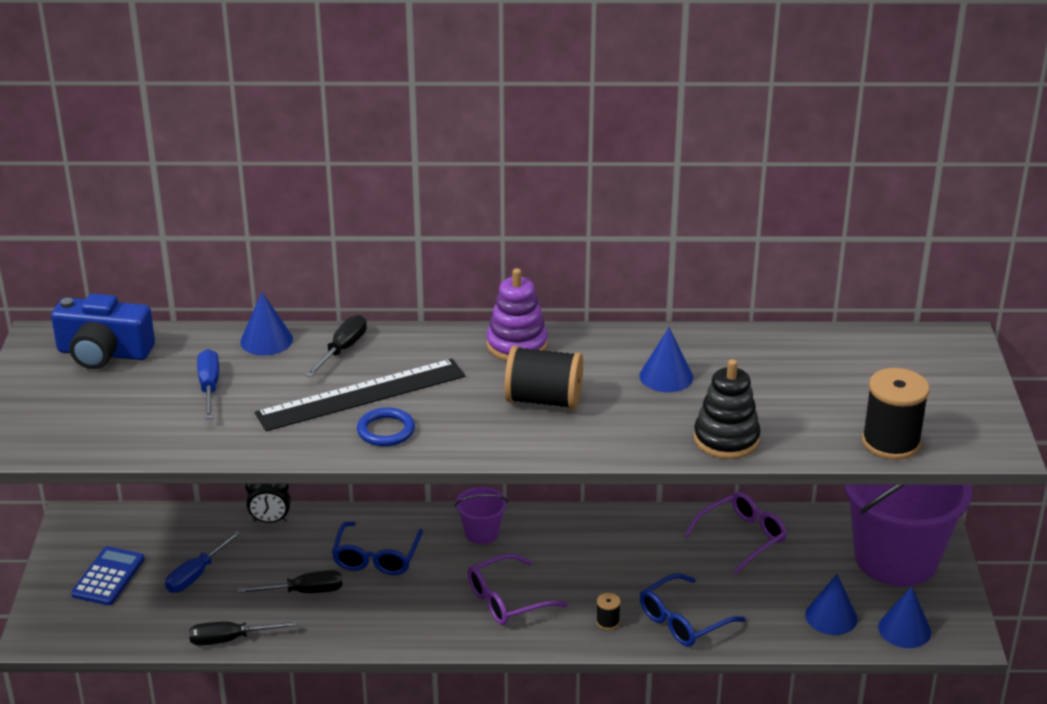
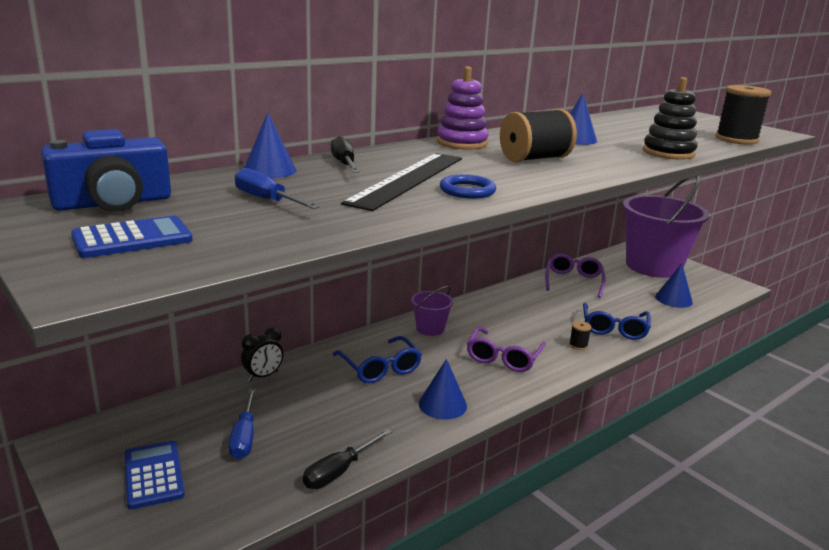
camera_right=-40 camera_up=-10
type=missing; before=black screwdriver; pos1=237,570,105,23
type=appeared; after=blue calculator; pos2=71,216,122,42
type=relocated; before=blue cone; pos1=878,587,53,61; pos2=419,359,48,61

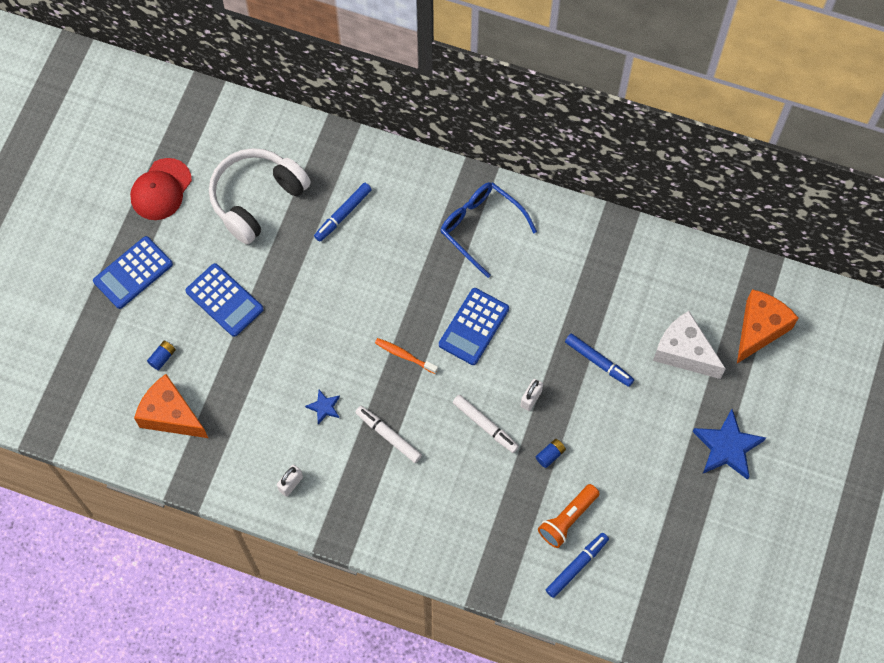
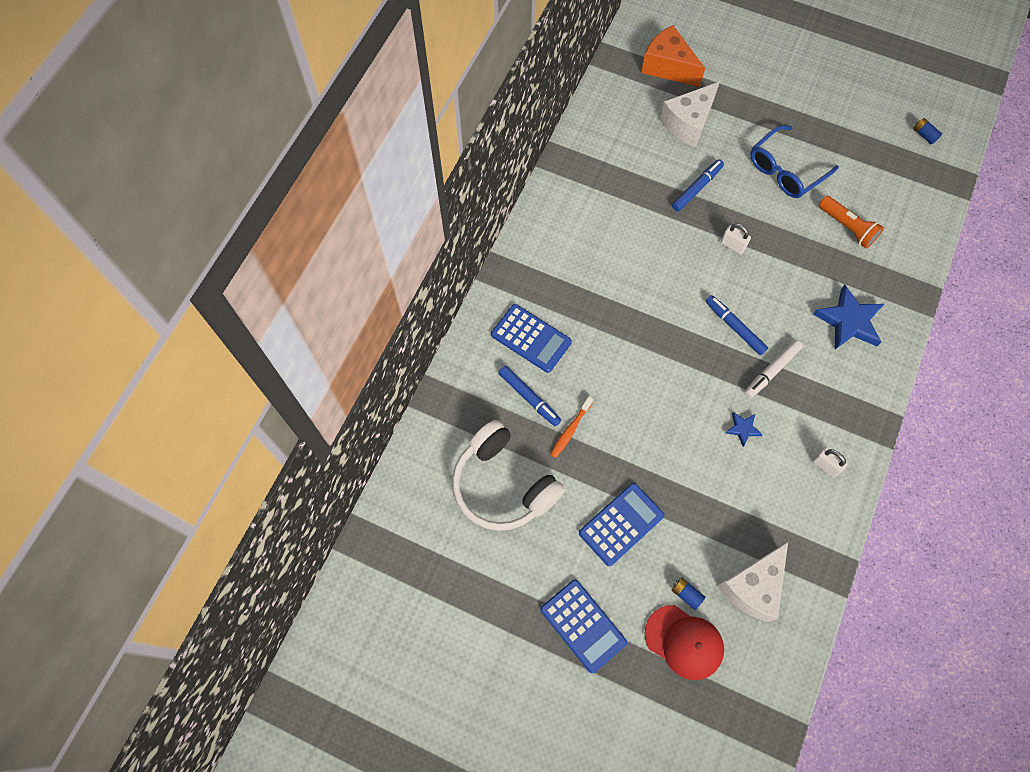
camera_right=-85 camera_up=0
type=missing; before=white marker; pos1=453,395,66,58
type=relocated; before=red cap; pos1=130,158,62,62; pos2=645,605,79,75
type=relocated; before=orange toothbrush; pos1=375,338,63,36; pos2=550,396,43,62
type=relocated; before=blue calculator; pos1=439,288,70,77; pos2=491,304,81,69
type=relocated; before=blue glasses; pos1=441,182,96,96; pos2=750,125,89,73
type=relocated; before=blue battery; pos1=536,439,30,29; pos2=913,118,29,26
type=relocated; before=blue marker; pos1=546,533,63,65; pos2=706,295,62,60
type=relocated; before=blue star; pos1=692,409,74,71; pos2=813,285,71,65
type=colour; before=orange cheese; after=white cheese; pos1=134,374,74,64; pos2=718,542,70,80

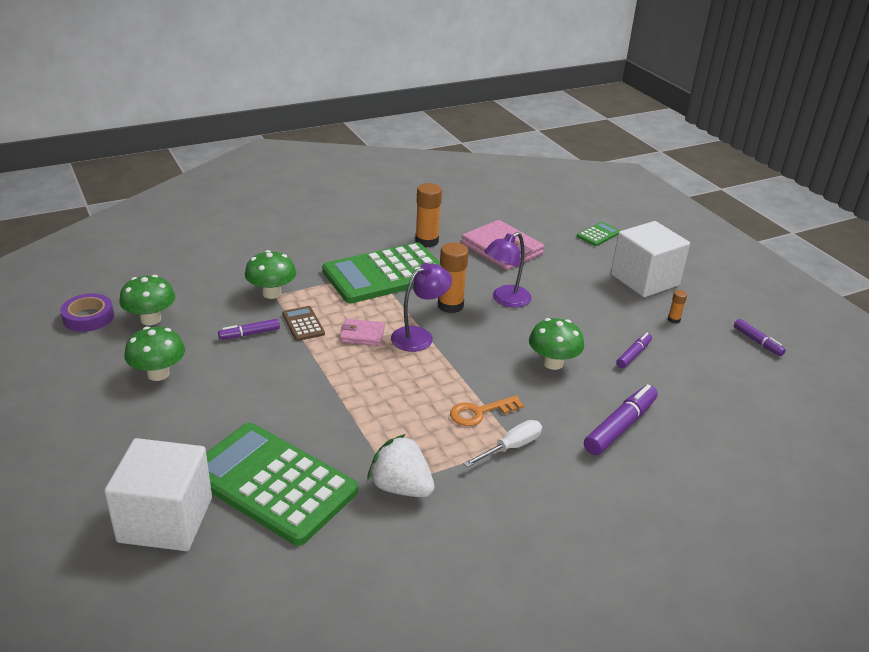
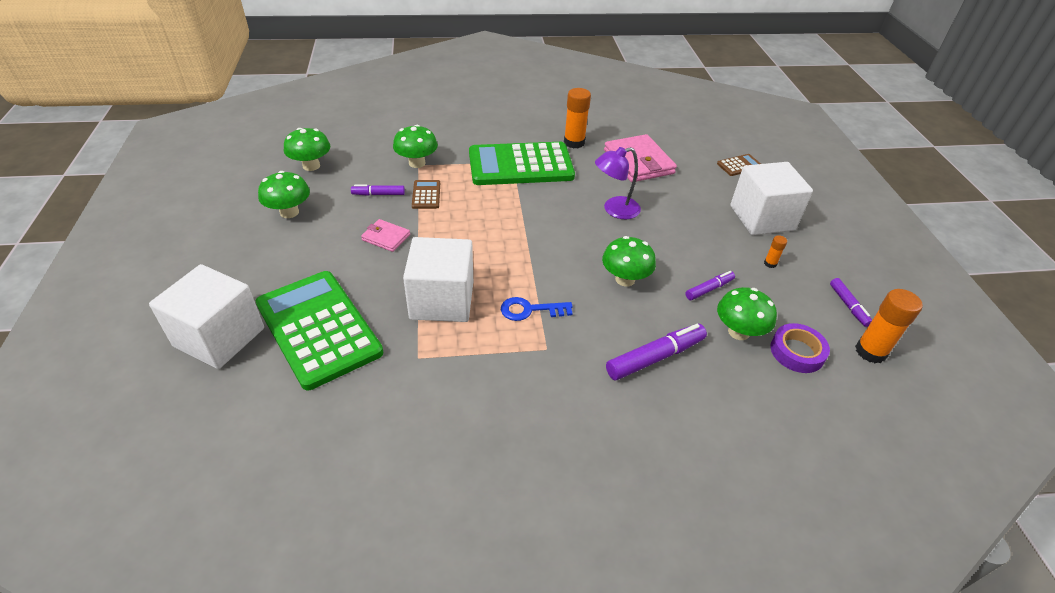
camera_right=20 camera_up=10
type=missing; before=white strawberry; pos1=367,434,67,63
type=missing; before=purple lamp; pos1=391,263,61,89
type=missing; before=white screwdriver; pos1=463,420,79,47
type=appeared; after=white cube; pos2=403,237,70,85
type=appeared; after=green mushroom; pos2=717,287,60,53
type=relocated; before=purple tape; pos1=60,294,54,38; pos2=771,323,59,50
type=relocated; before=pink wallet; pos1=340,319,45,27; pos2=361,219,49,33
type=relocated; before=orange glue stick; pos1=438,242,31,71; pos2=855,289,68,75
type=colour; before=orange key; after=blue key; pos1=450,395,74,31; pos2=501,297,72,24
type=colour; before=green calculator; after=brown calculator; pos1=577,222,43,24; pos2=717,154,44,22

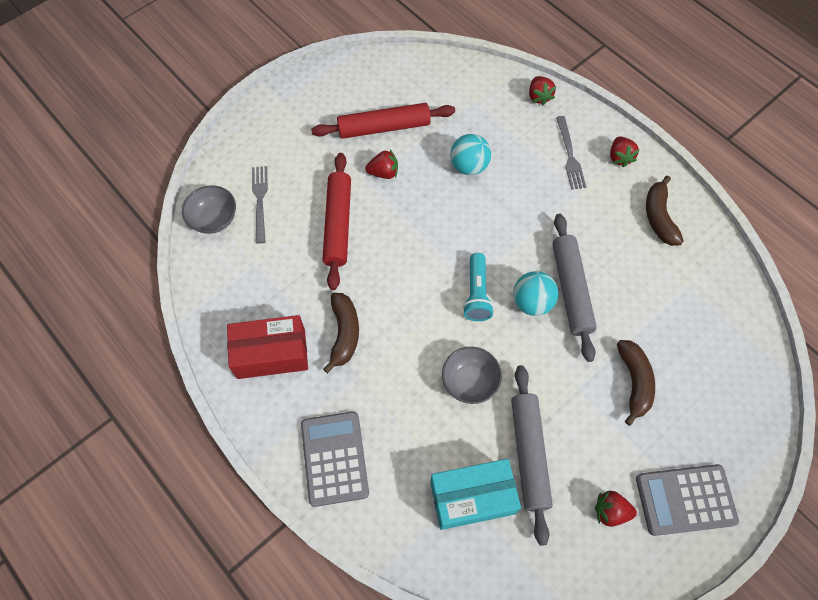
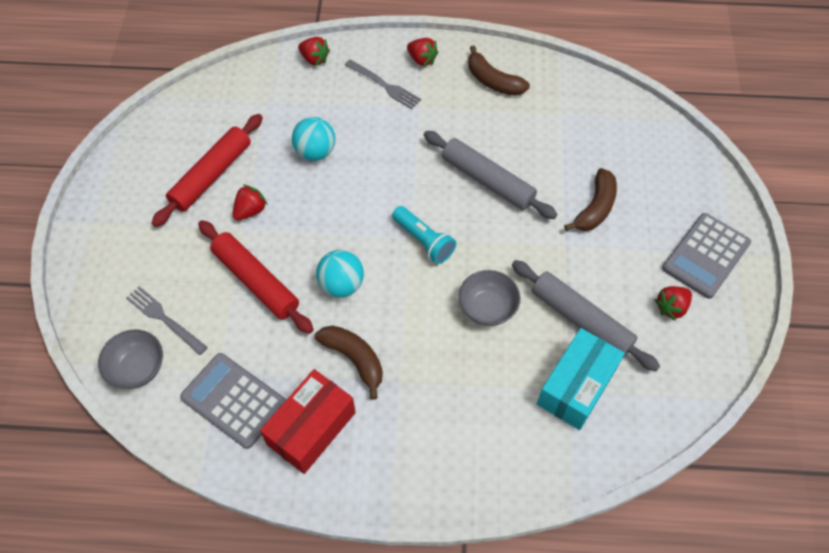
camera_right=-45 camera_up=-5
type=relocated; before=grey calculator; pos1=301,411,68,96; pos2=180,353,106,96
type=relocated; before=turquoise ball; pos1=513,271,46,45; pos2=316,250,48,47
type=spun; before=brown banana; pos1=617,340,38,86; pos2=564,168,53,63; turn=75

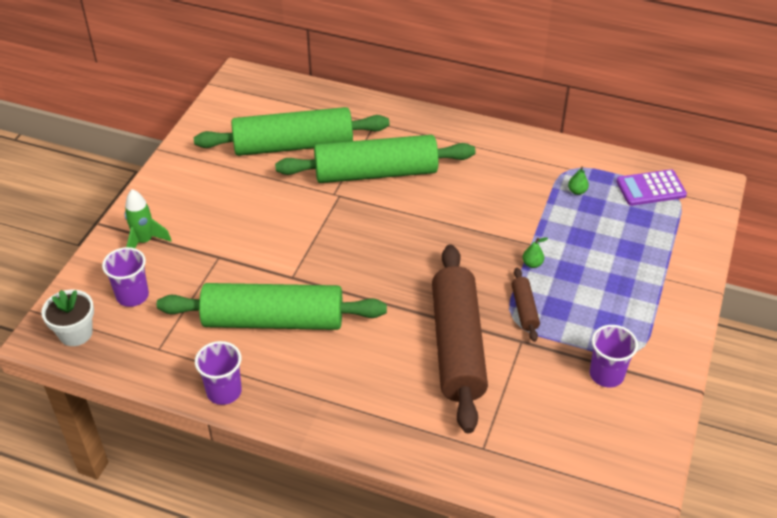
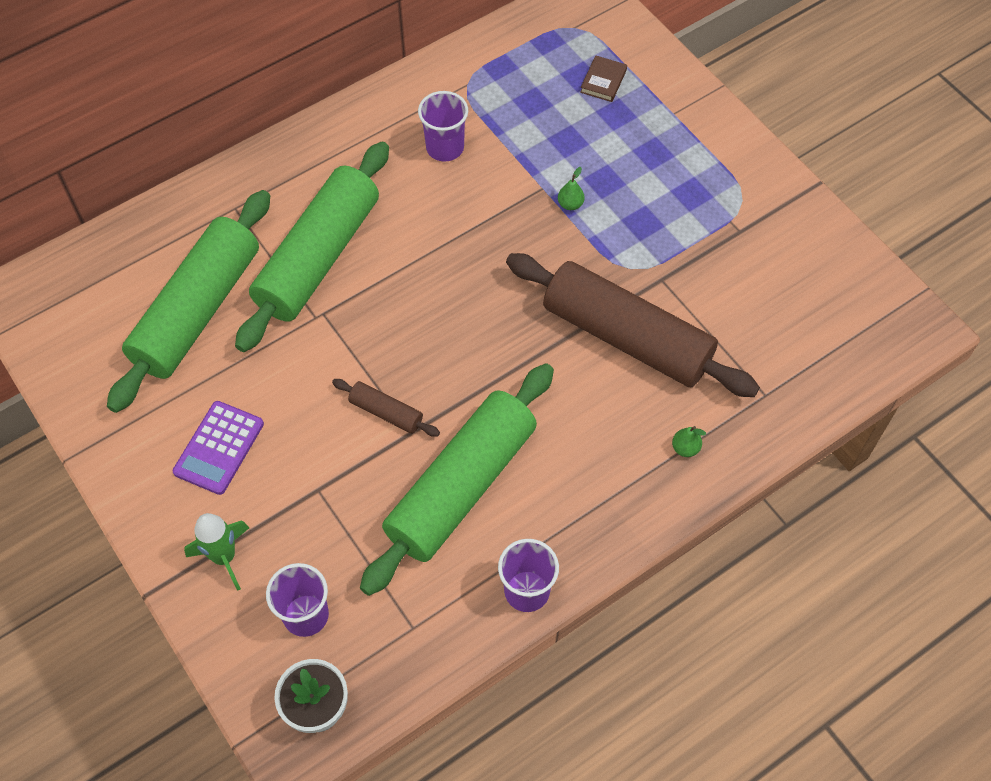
camera_right=-55 camera_up=15
type=appeared; after=brown book; pos2=580,55,47,47
type=relocated; before=brown rolling pin; pos1=512,268,28,74; pos2=332,379,108,58
type=relocated; before=green pear; pos1=568,166,21,29; pos2=672,426,34,31
type=relocated; before=purple cup; pos1=590,325,48,63; pos2=418,91,50,71
type=relocated; before=purple calculator; pos1=616,169,71,37; pos2=173,401,91,94

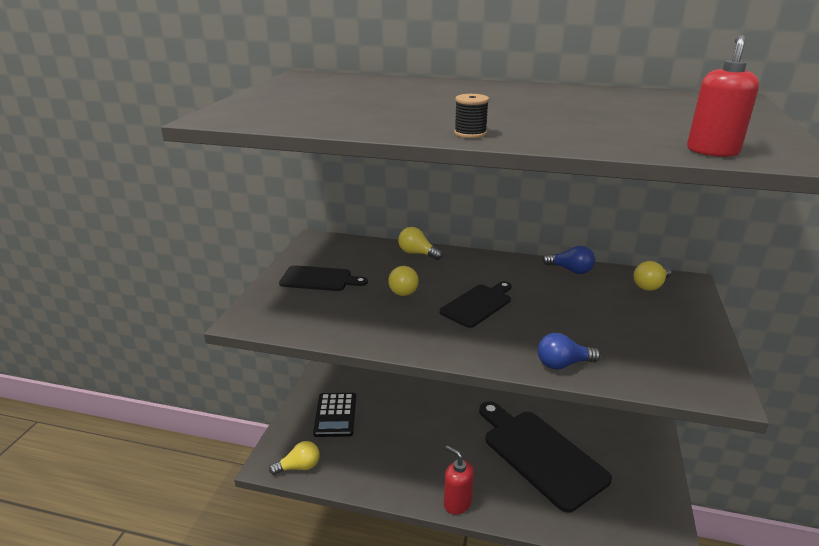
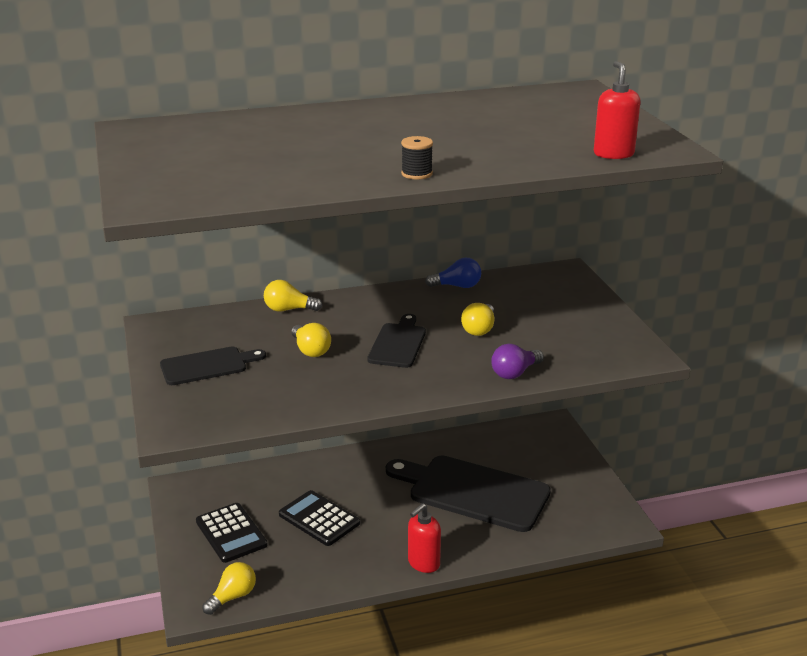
camera_right=-30 camera_up=0
type=appeared; after=black calculator; pos2=279,490,81,56
type=relocated; before=yellow light bulb; pos1=634,261,37,30; pos2=461,303,33,33
type=colour; before=blue light bulb; after=purple light bulb; pos1=538,333,63,37; pos2=491,344,53,35
type=spun; before=red soap dispenser; pos1=444,445,30,70; pos2=408,503,33,70; turn=-60

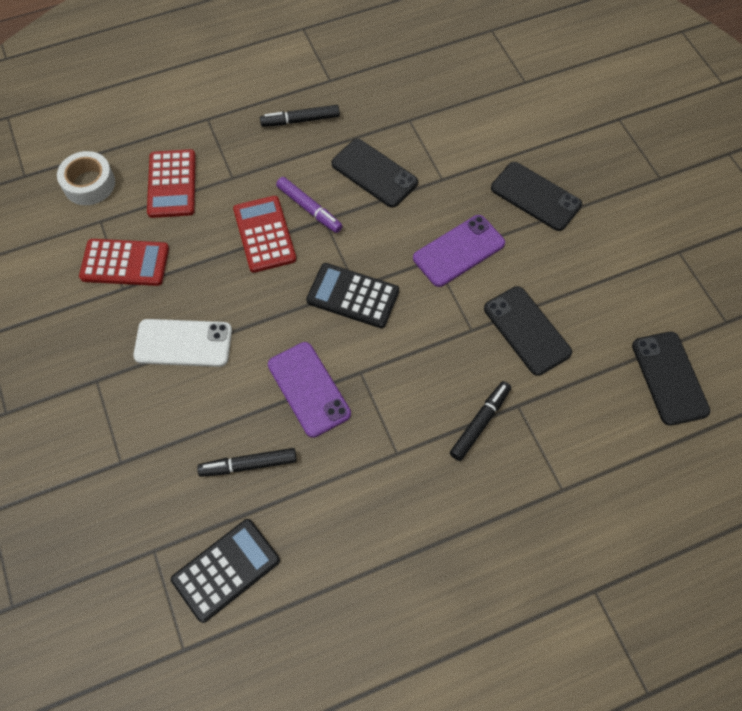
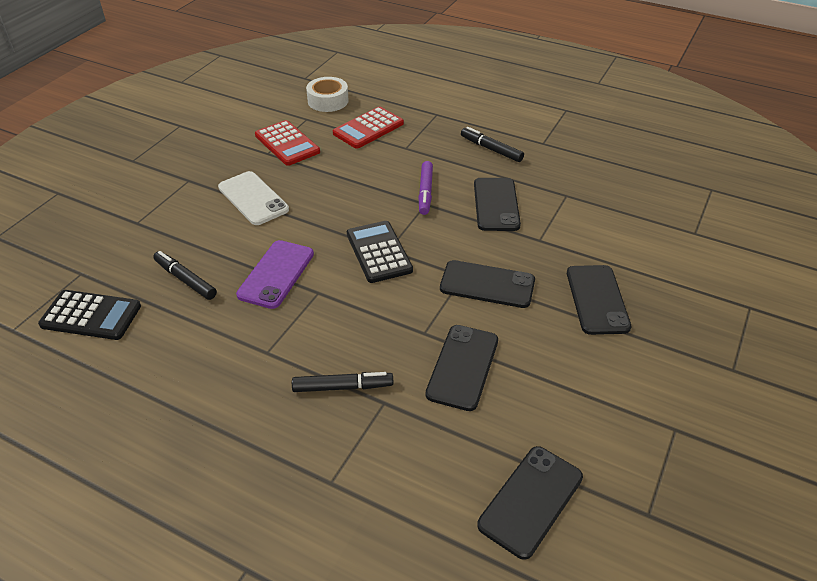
camera_right=50 camera_up=-20
type=missing; before=red calculator; pos1=233,196,63,77
type=colour; before=purple phone; after=black phone; pos1=413,215,92,72; pos2=440,260,95,48

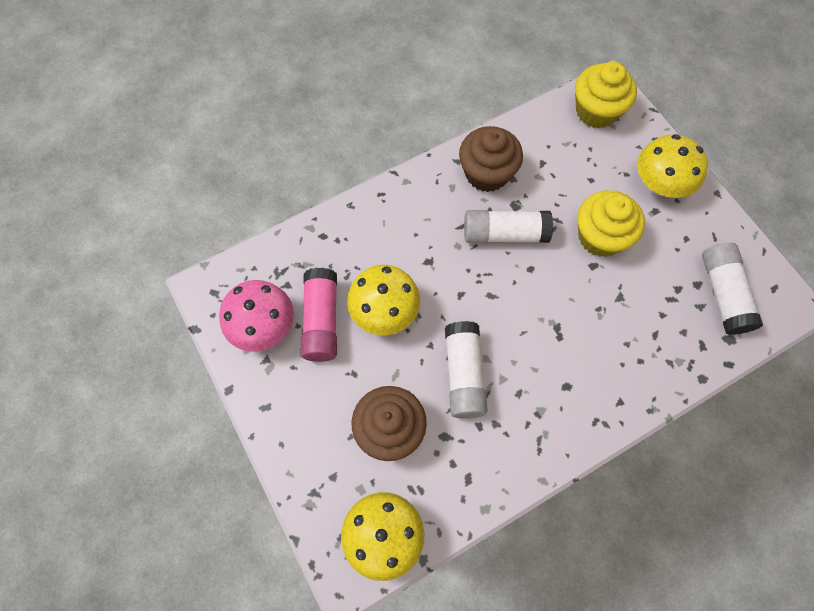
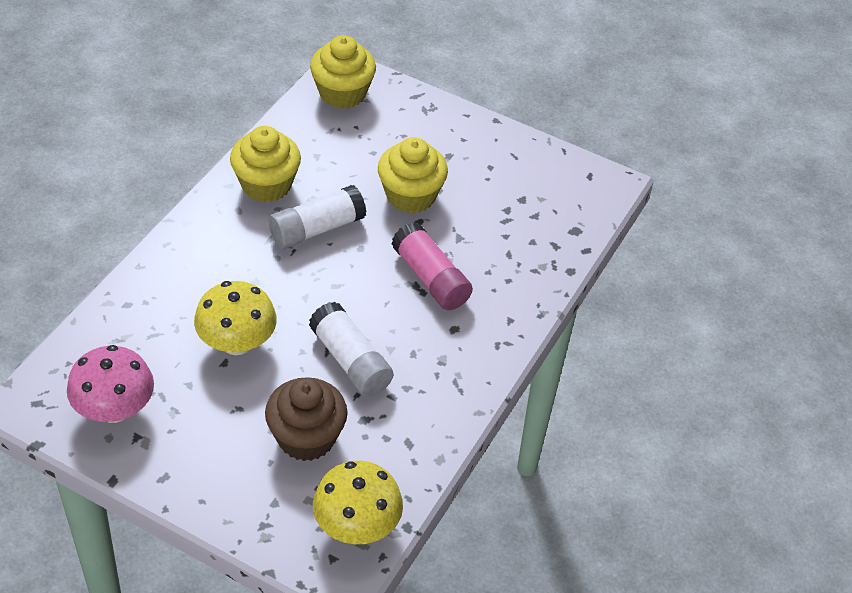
camera_right=-35 camera_up=-20
type=missing; before=yellow mushroom; pos1=637,134,71,64
type=missing; before=white glue stick; pos1=702,243,61,92
type=relocated; before=pink glue stick; pos1=301,268,36,94; pos2=392,222,81,88
type=colour; before=brown cupcake; after=yellow cupcake; pos1=459,126,64,66; pos2=230,126,71,76

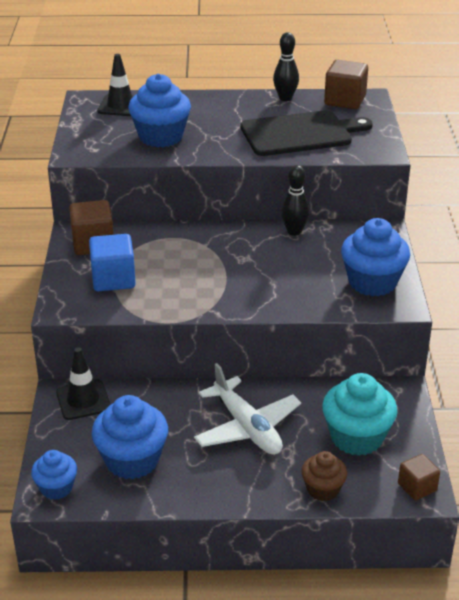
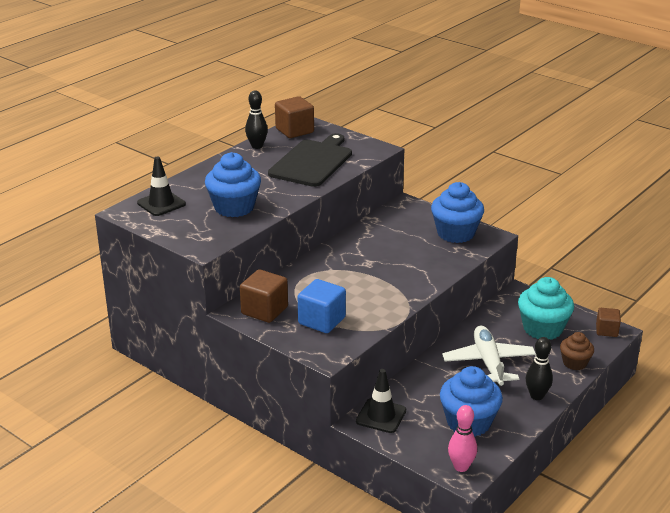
camera_right=-50 camera_up=-5
type=relocated; before=black bowling pin; pos1=281,165,29,71; pos2=526,337,27,63
type=exchanged; before=blue cupcake; after=pink bowling pin; pos1=31,450,46,50; pos2=448,405,29,67
type=spun; before=white plane; pos1=194,363,107,92; pos2=442,325,94,61; turn=-105

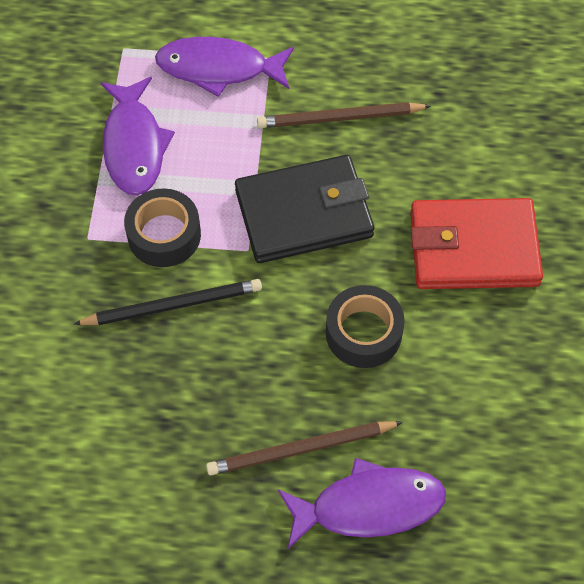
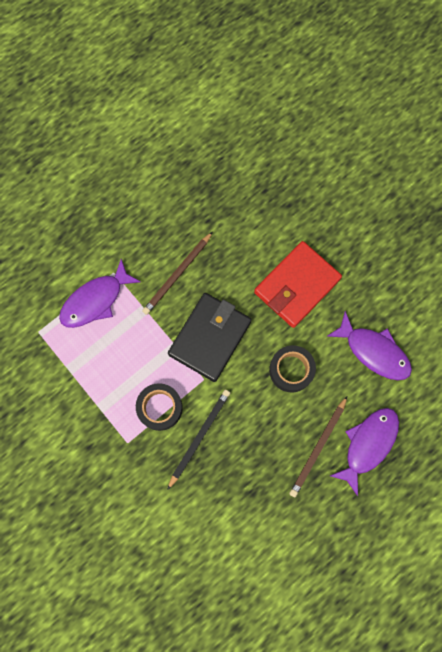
camera_right=-45 camera_up=15
type=relocated; before=purple fish; pos1=101,77,74,119; pos2=326,311,86,69

